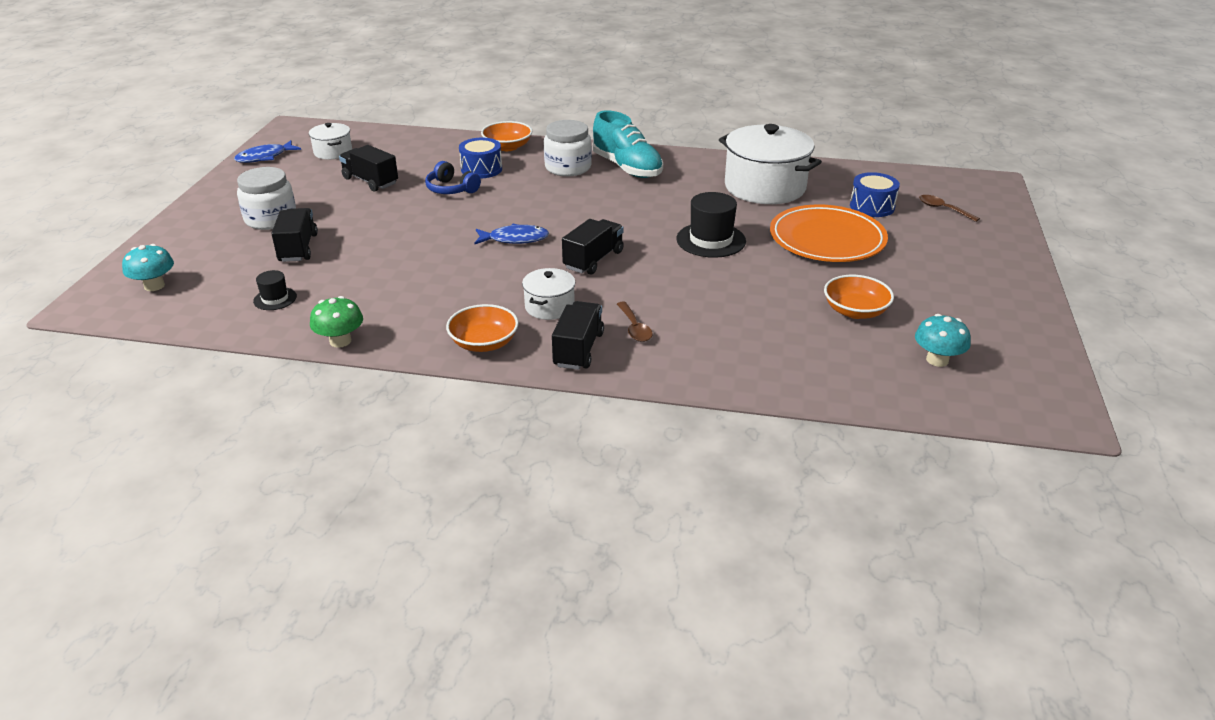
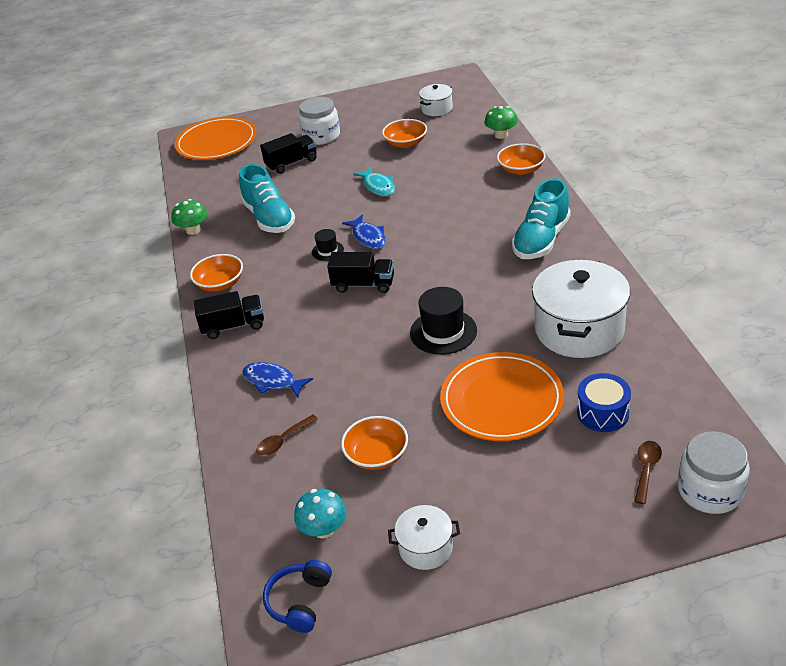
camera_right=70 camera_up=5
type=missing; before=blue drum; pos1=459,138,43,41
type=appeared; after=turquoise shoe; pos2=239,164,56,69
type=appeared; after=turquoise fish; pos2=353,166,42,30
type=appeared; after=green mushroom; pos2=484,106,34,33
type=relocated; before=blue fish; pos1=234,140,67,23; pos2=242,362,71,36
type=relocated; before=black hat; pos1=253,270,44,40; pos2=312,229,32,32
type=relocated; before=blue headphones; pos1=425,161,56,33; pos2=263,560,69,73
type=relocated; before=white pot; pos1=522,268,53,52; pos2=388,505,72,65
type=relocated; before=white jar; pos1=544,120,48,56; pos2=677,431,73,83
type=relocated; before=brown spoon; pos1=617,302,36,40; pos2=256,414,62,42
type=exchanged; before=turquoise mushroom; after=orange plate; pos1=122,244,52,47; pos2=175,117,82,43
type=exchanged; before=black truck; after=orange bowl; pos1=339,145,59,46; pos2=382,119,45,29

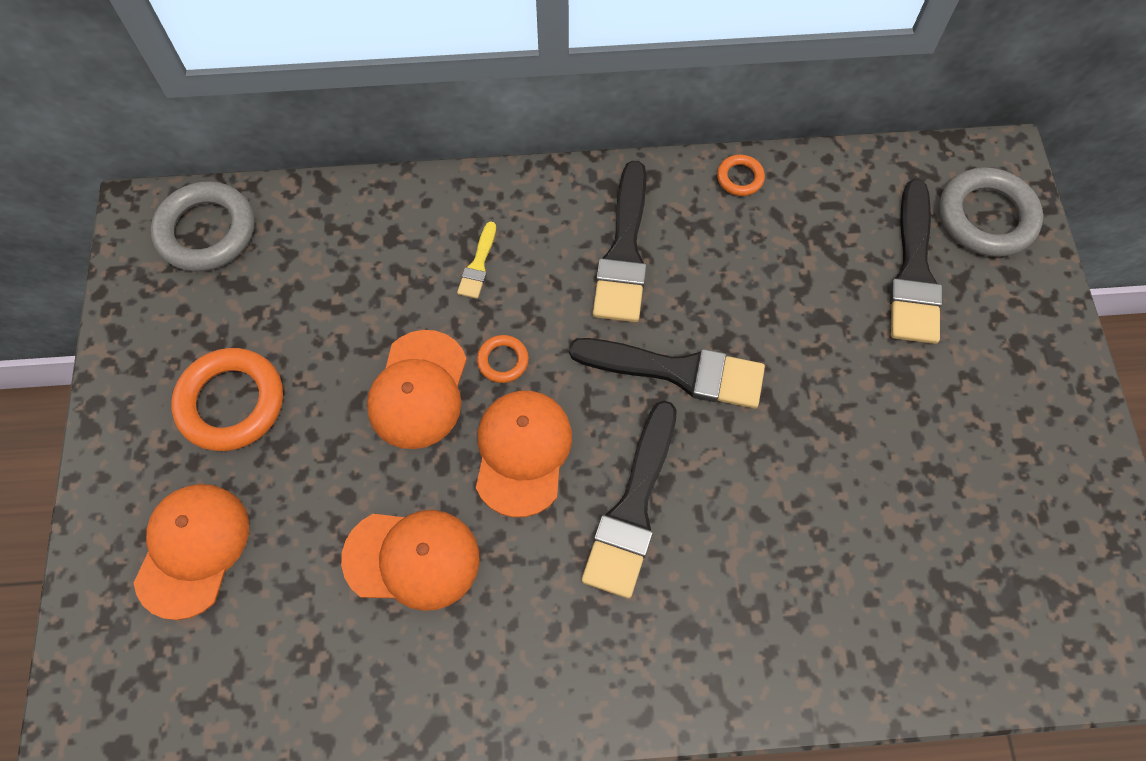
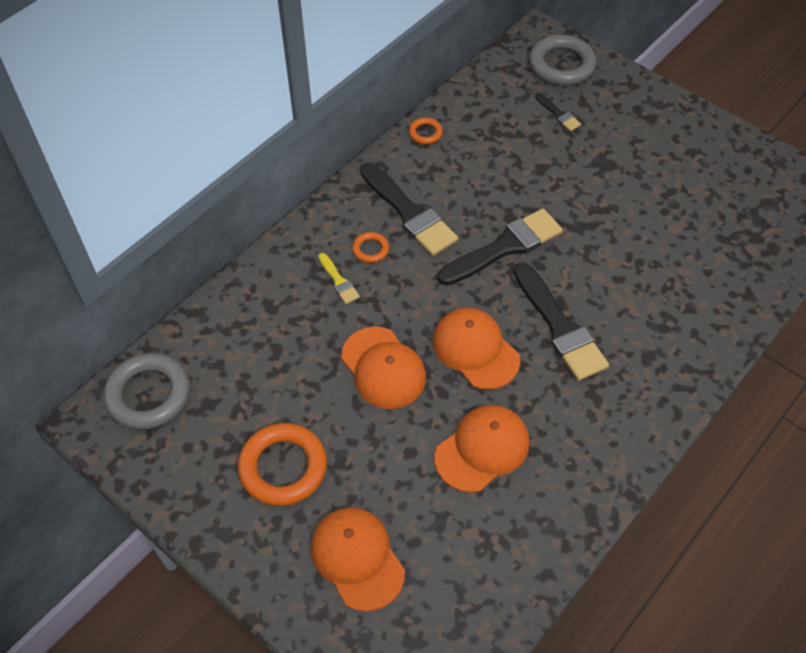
camera_right=-45 camera_up=-10
type=relocated; before=orange ring; pos1=477,335,52,48; pos2=352,232,37,31
type=size; before=black brush; pos1=890,179,52,165; pos2=535,93,46,39; scale=0.47

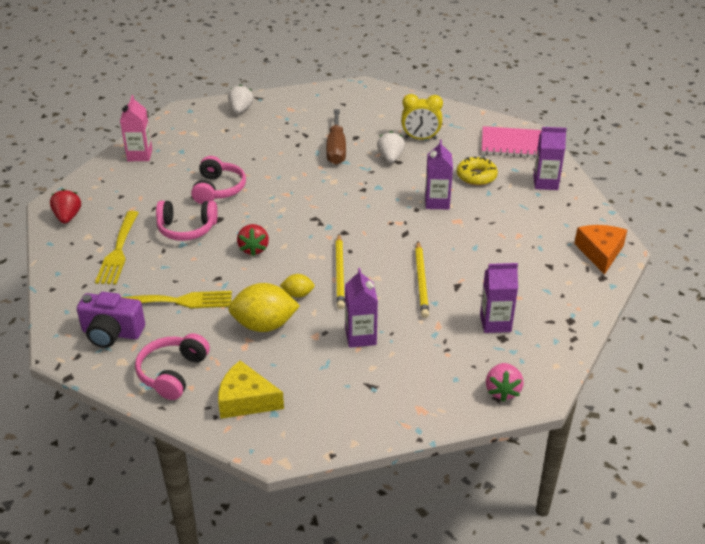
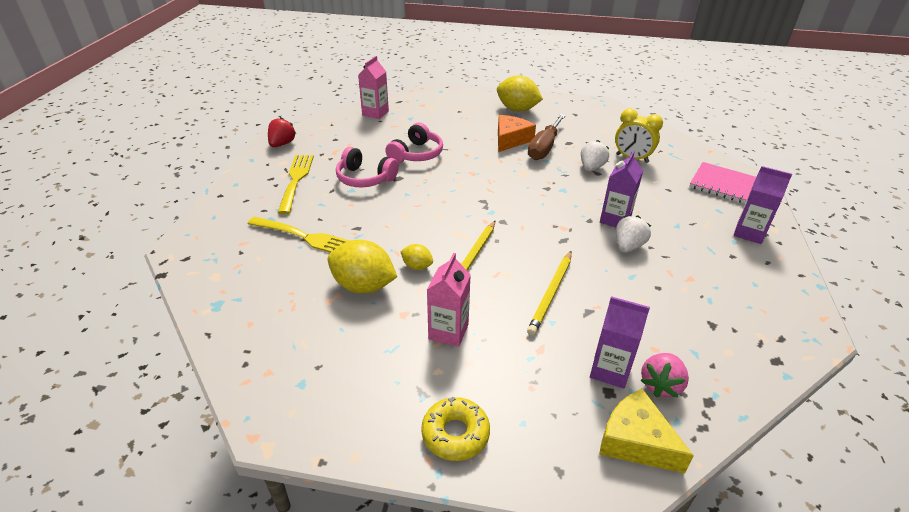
camera_right=25 camera_up=0
type=missing; before=purple camera; pos1=77,292,68,56
type=missing; before=pink headphones; pos1=135,333,75,67
type=missing; before=red strawberry; pos1=237,224,32,32
type=appeared; after=yellow lemon; pos2=497,75,46,36
type=relocated; before=yellow cheese; pos1=218,360,66,59; pos2=599,389,95,84
type=relocated; before=white strawberry; pos1=228,84,26,30; pos2=616,215,35,38
type=relocated; before=yellow donut; pos1=457,157,41,29; pos2=421,397,69,64
type=relocated; before=pink strawberry; pos1=486,363,38,39; pos2=640,353,49,44
type=relocated; before=orange cheese; pos1=574,225,53,50; pos2=498,115,38,37
type=colour; before=purple carton; after=pink carton; pos1=345,268,33,80; pos2=427,253,44,94
type=spun; before=yellow fork; pos1=95,211,43,74; pos2=277,155,37,59; turn=150

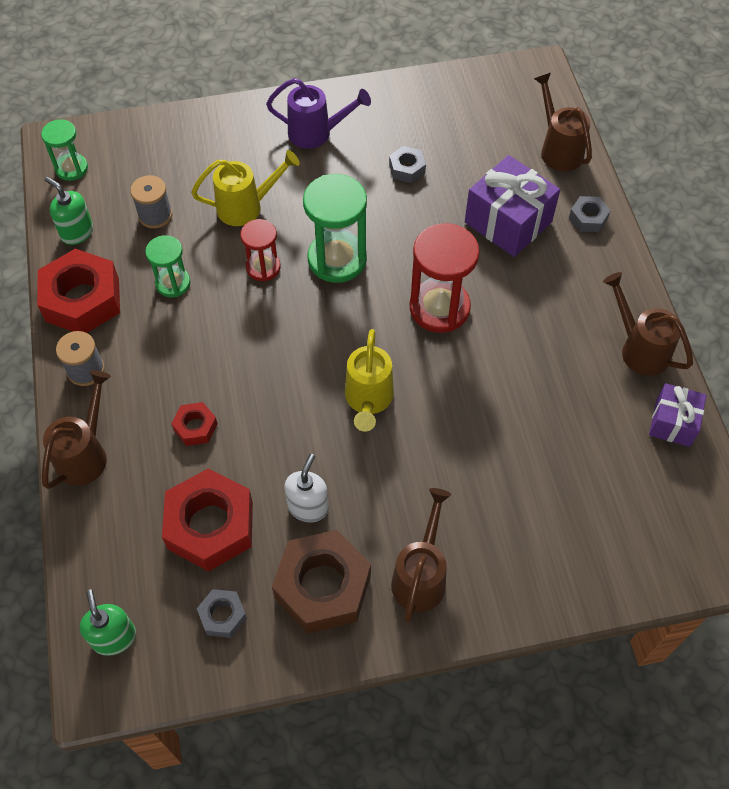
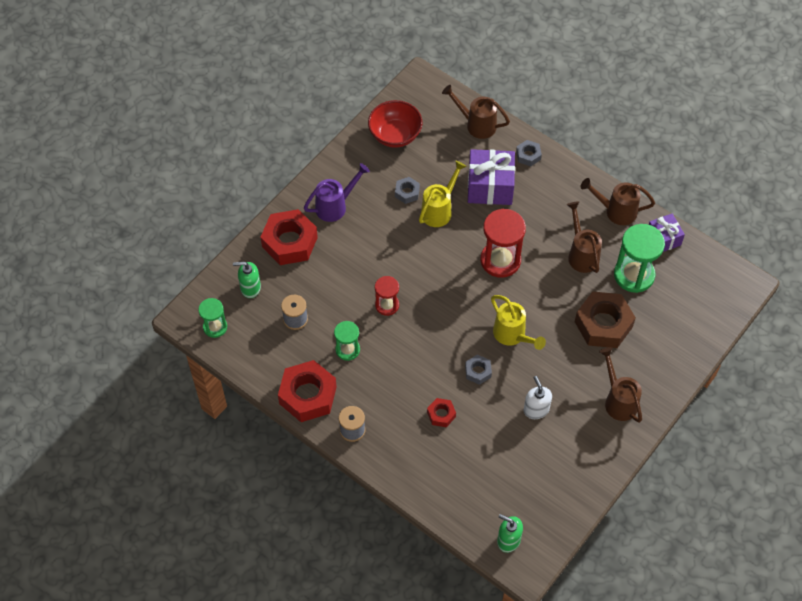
camera_right=-40 camera_up=0
type=appeared; after=red bowl; pos2=368,100,55,48
type=relocated; before=brown watering can; pos1=42,370,69,119; pos2=567,201,35,72
type=relocated; before=green soap dispenser; pos1=45,177,48,68; pos2=233,262,28,36
type=relocated; before=red nut; pos1=162,468,91,103; pos2=261,209,57,56
type=relocated; before=yellow watering can; pos1=191,150,109,76; pos2=419,161,48,66
type=relocated; before=grey nut; pos1=197,589,50,49; pos2=465,355,27,30
type=relocated; before=brown nut; pos1=272,530,99,103; pos2=575,292,61,56
type=relocated; before=green hourglass; pos1=303,174,64,109; pos2=614,224,51,69

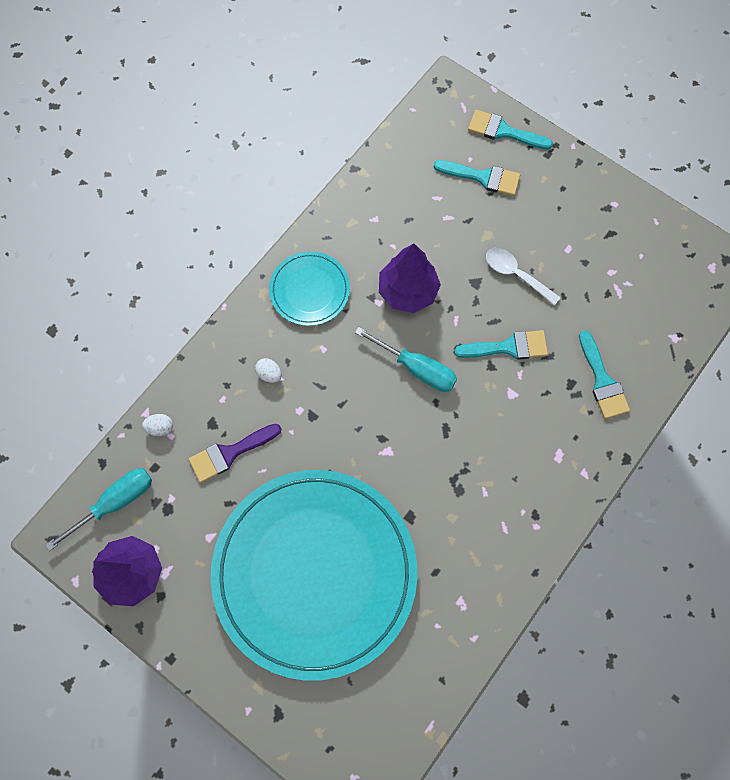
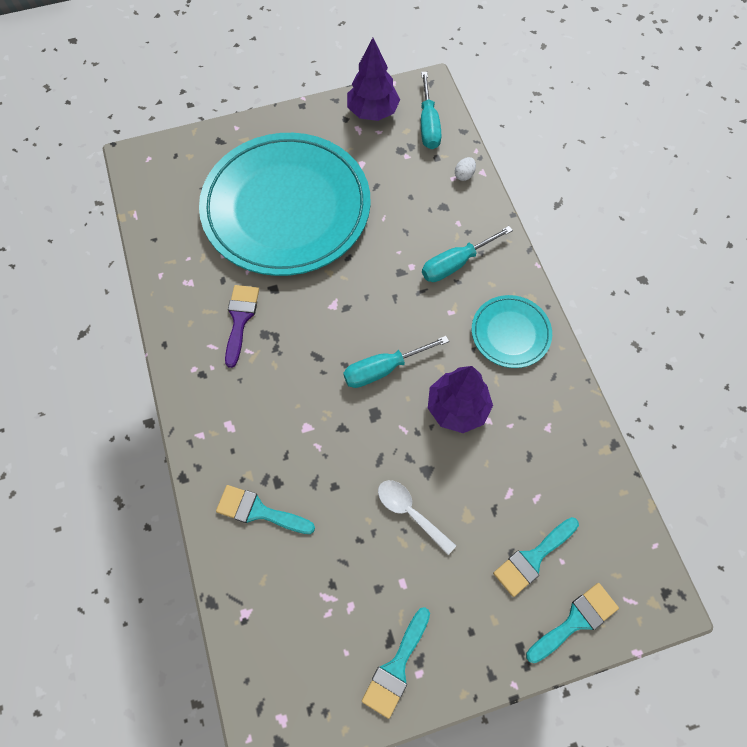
camera_right=125 camera_up=-5
type=relocated; before=purple brush; pos1=189,424,92,59; pos2=225,285,34,83
type=relocated; before=turquoise brush; pos1=454,330,94,30; pos2=362,607,68,112
type=exchanged; before=white egg; after=turquoise screwdriver; pos1=255,358,27,25; pos2=422,226,91,56
type=spun; before=white spoon; pos1=486,248,75,57; pos2=378,480,78,75; turn=-120

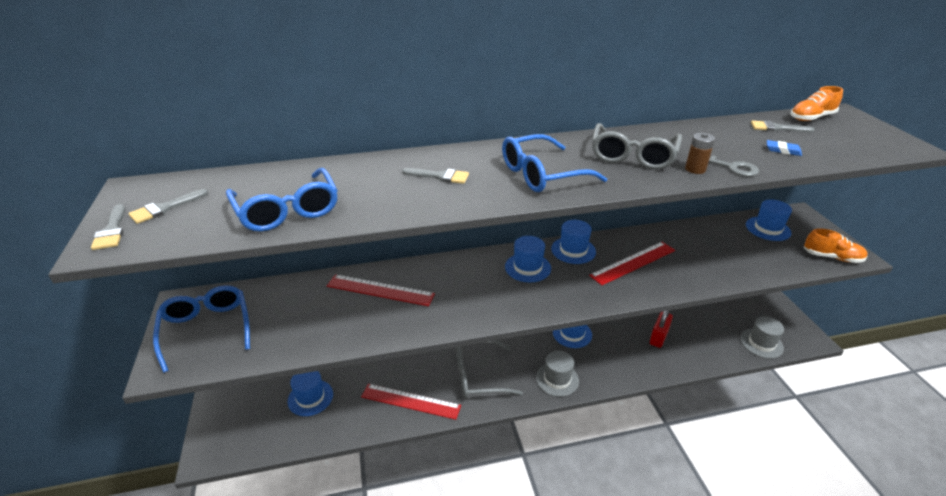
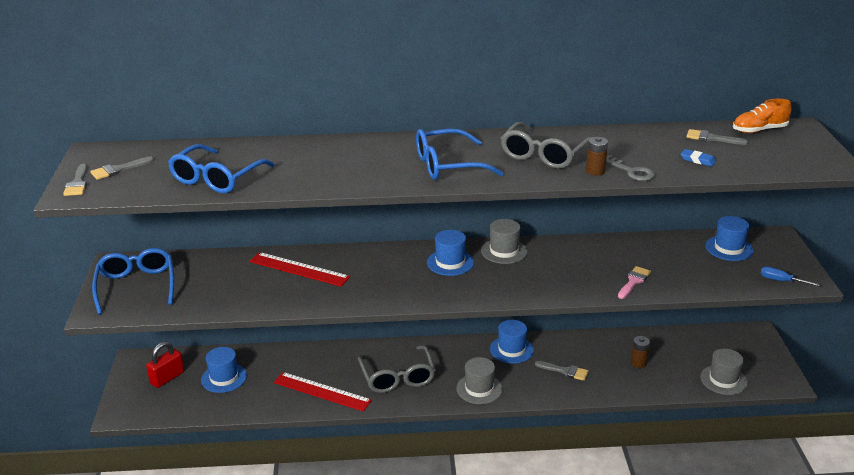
camera_right=10 camera_up=-5
type=missing; before=red ruler; pos1=589,242,86,43
type=appeared; after=pink brush; pos2=618,266,33,33
type=appeared; after=brown battery; pos2=631,336,19,32
type=relocated; before=grey brush; pos1=402,168,67,16; pos2=535,361,54,20
type=relocated; before=red padlock; pos1=650,311,23,37; pos2=146,341,38,47
type=exchanged; before=orange shoe; after=blue screwdriver; pos1=804,228,64,35; pos2=761,267,59,19
type=colour; before=blue hat; after=grey hat; pos1=551,220,45,44; pos2=481,219,47,45
type=spun; before=blue glasses; pos1=226,168,112,64; pos2=168,144,107,50; turn=45
type=spun; before=grey glasses; pos1=456,340,67,58; pos2=358,345,77,48; turn=-105

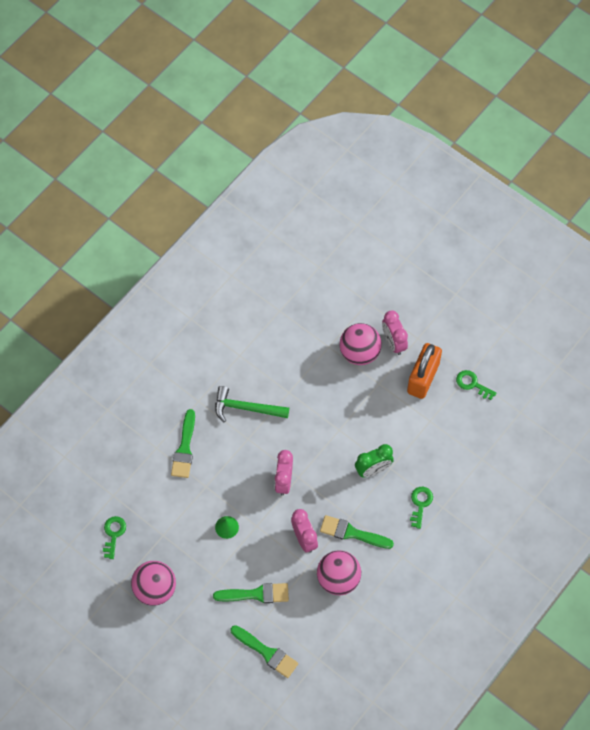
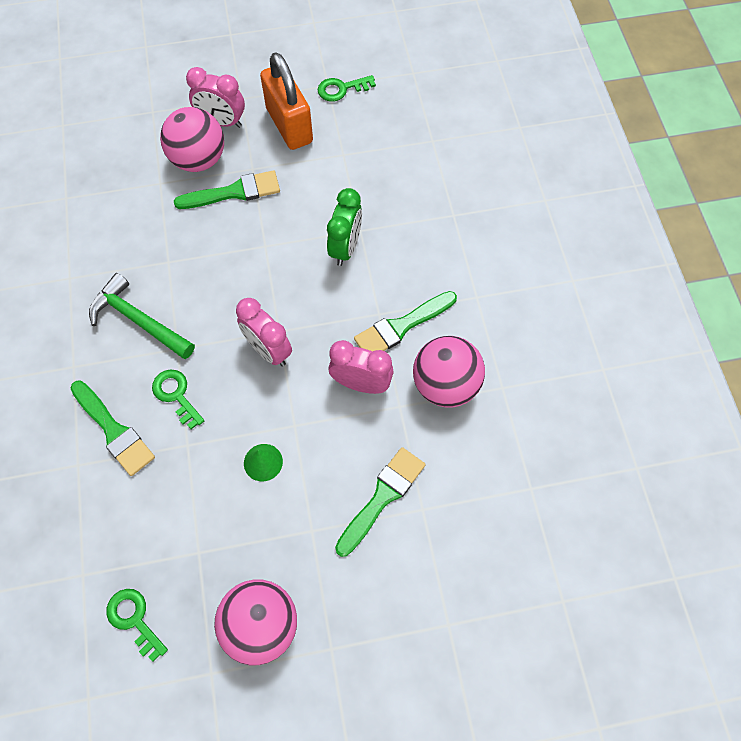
camera_right=-50 camera_up=0
type=relocated; before=green brush; pos1=231,625,67,53; pos2=174,170,106,39
type=relocated; before=green key; pos1=410,487,23,42; pos2=152,370,52,59
type=spun; before=green hammer; pos1=215,386,74,36; pos2=89,273,106,86; turn=75

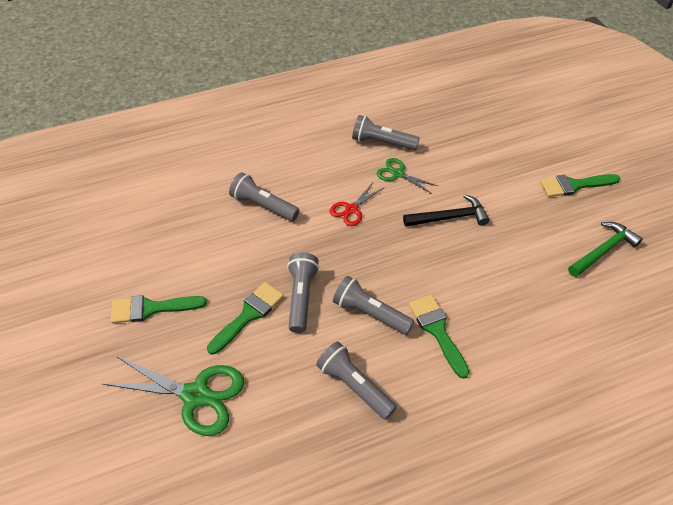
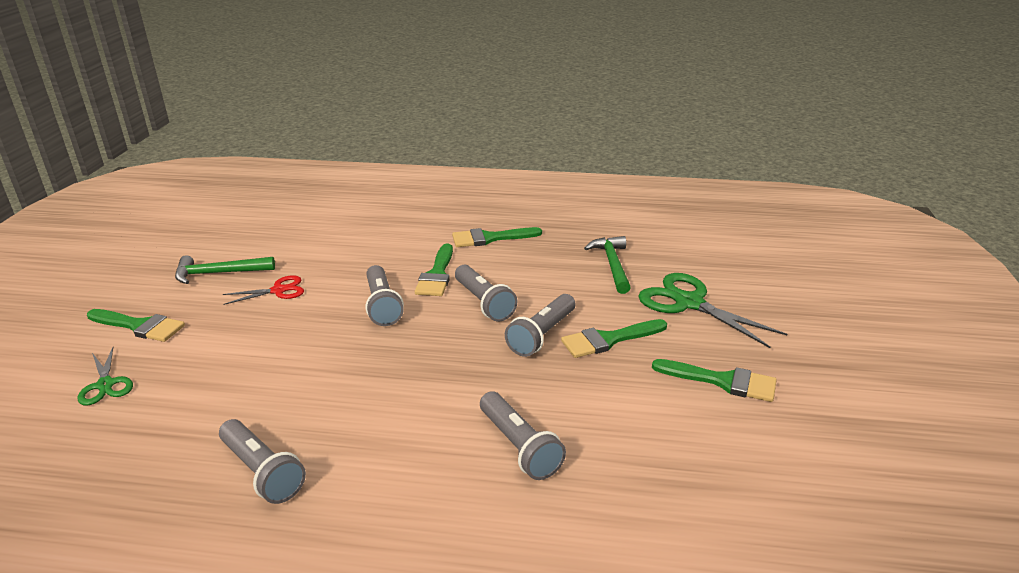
camera_right=-150 camera_up=-20
type=missing; before=black hammer; pos1=403,195,86,32
type=appeared; after=green brush; pos2=452,227,90,20
type=appeared; after=green hammer; pos2=584,236,47,58
type=relocated; before=grey flashlight; pos1=316,341,81,79; pos2=366,265,38,61
type=relocated; before=red scissors; pos1=330,182,53,44; pos2=223,275,81,30
type=relocated; before=green scissors; pos1=377,158,61,36; pos2=78,347,55,58

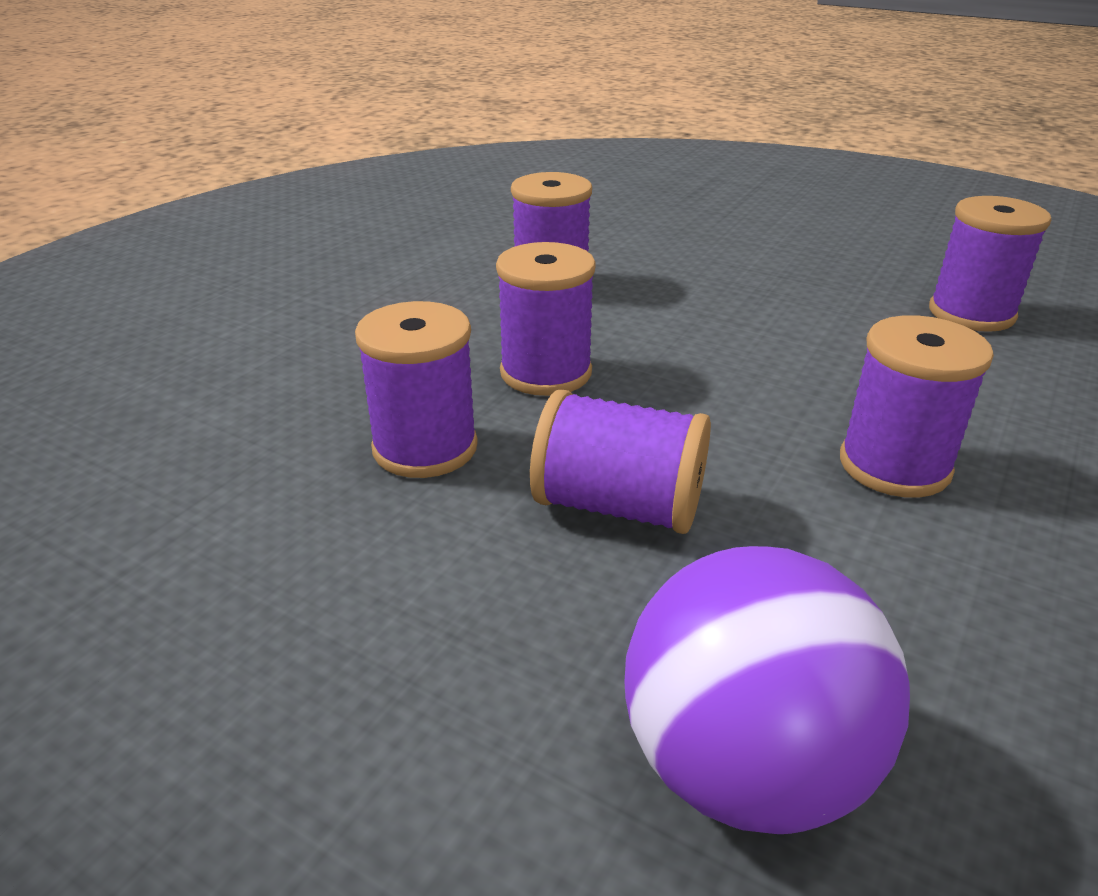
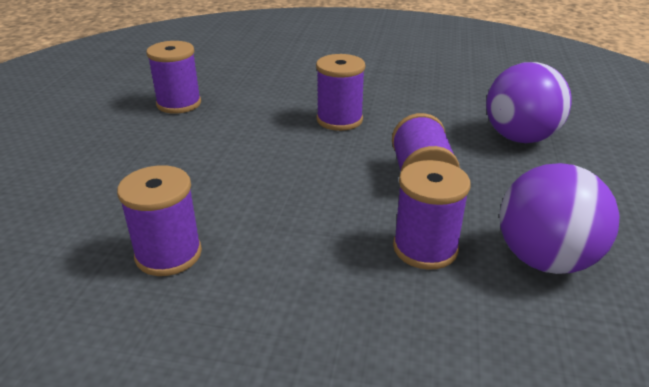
camera_right=-110 camera_up=0
type=missing; before=purple spool; pos1=496,242,100,154
type=appeared; after=purple ball; pos2=500,163,120,111

